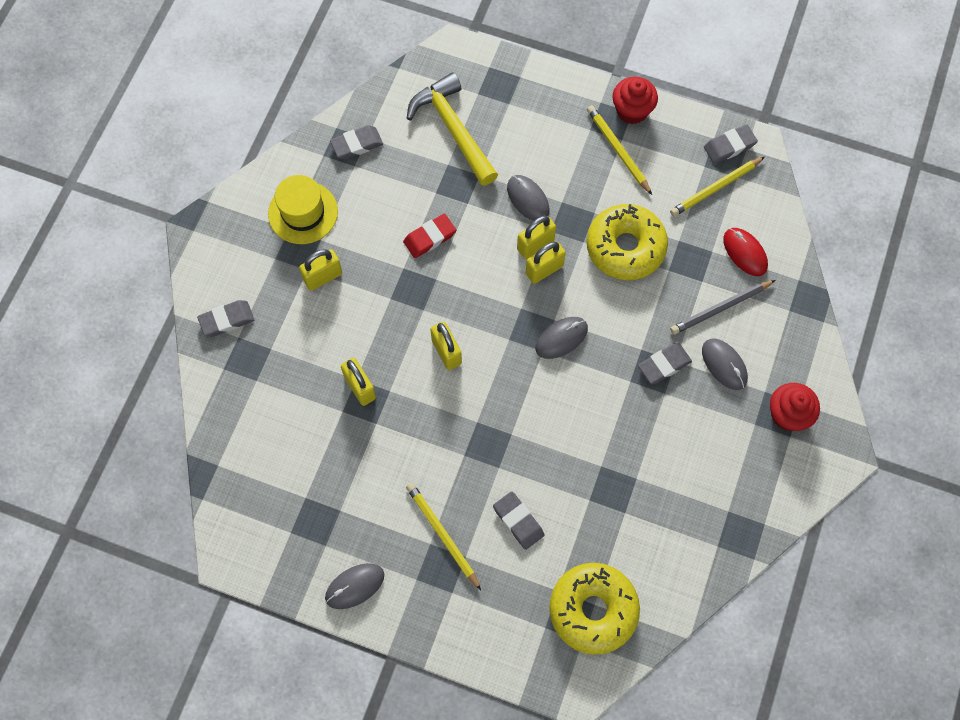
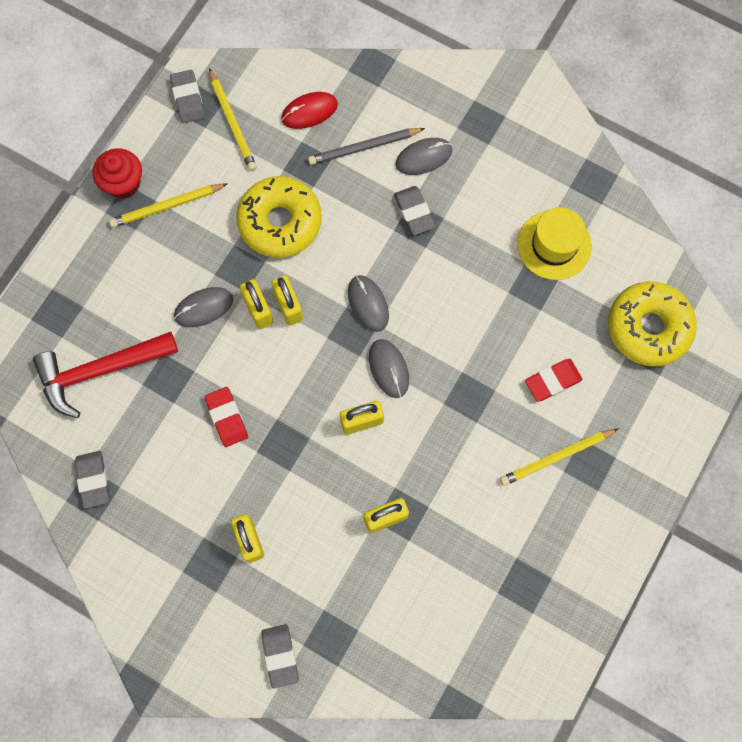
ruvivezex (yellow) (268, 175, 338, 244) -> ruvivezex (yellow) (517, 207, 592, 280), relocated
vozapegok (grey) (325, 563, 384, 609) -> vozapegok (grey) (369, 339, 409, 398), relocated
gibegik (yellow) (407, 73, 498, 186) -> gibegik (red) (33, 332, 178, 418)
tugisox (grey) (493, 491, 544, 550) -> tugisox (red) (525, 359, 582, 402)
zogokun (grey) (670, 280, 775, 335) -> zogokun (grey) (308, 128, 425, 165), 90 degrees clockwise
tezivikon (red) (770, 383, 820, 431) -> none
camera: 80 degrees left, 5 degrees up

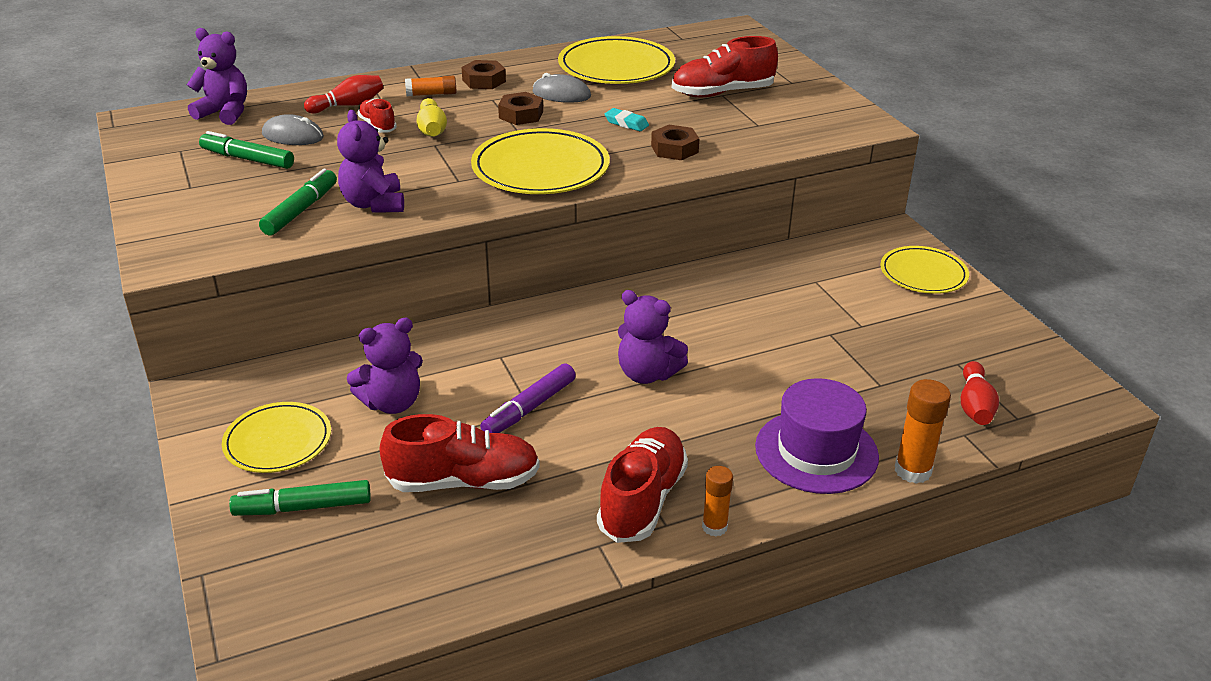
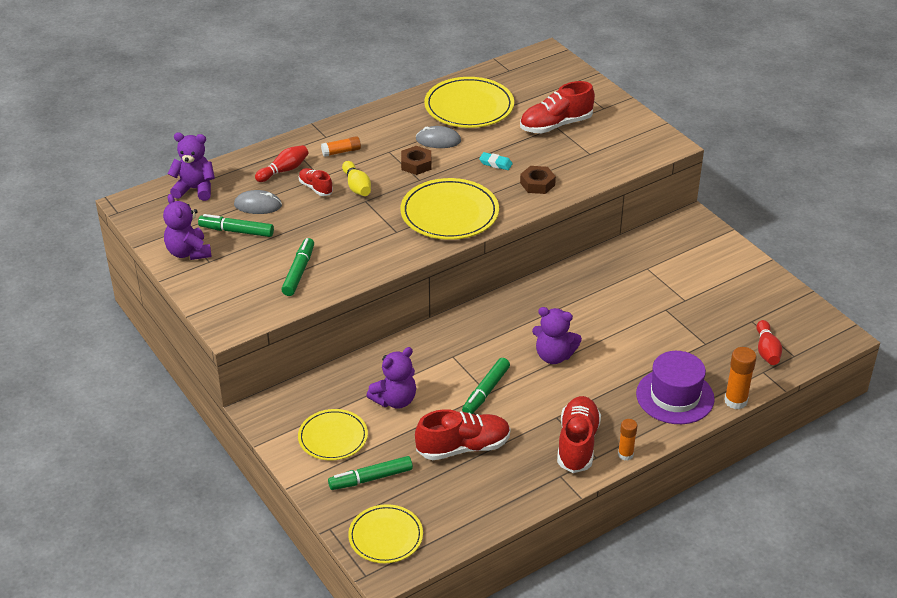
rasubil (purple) (337, 110, 404, 213) -> rasubil (purple) (163, 194, 212, 260), relocated
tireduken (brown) (461, 60, 506, 89) -> none
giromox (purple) (480, 363, 576, 433) -> giromox (green) (462, 358, 510, 414)
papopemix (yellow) (880, 246, 969, 294) -> papopemix (yellow) (348, 504, 423, 563), relocated
camera: 10 degrees left, 5 degrees up

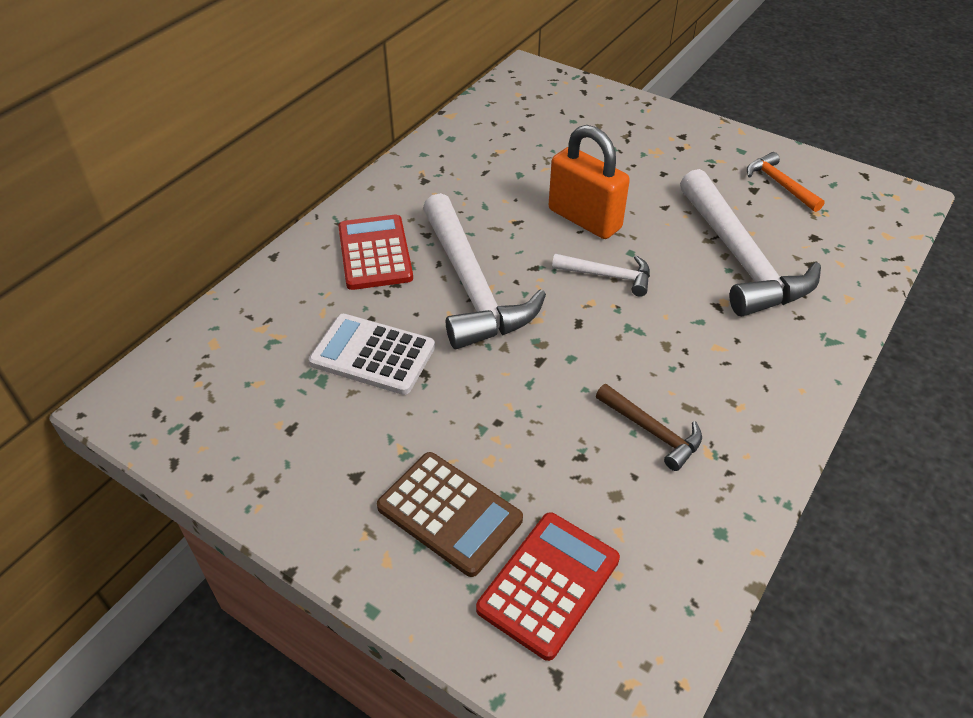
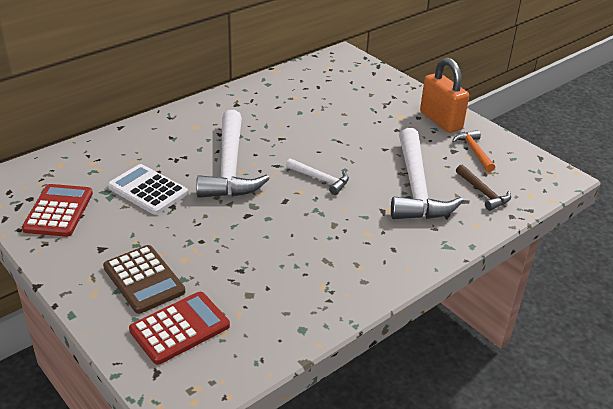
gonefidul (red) (338, 215, 413, 290) -> gonefidul (red) (22, 184, 93, 237), relocated
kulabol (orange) (549, 125, 630, 239) -> kulabol (orange) (420, 57, 469, 133), relocated
gibegik (brown) (596, 384, 702, 471) -> gibegik (brown) (456, 165, 511, 211), relocated
camera: 15 degrees right, 10 degrees down

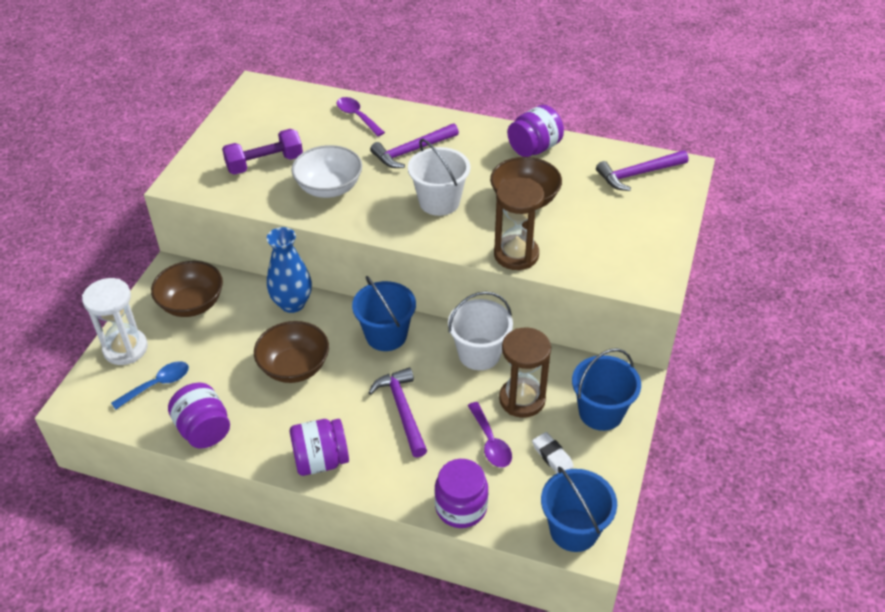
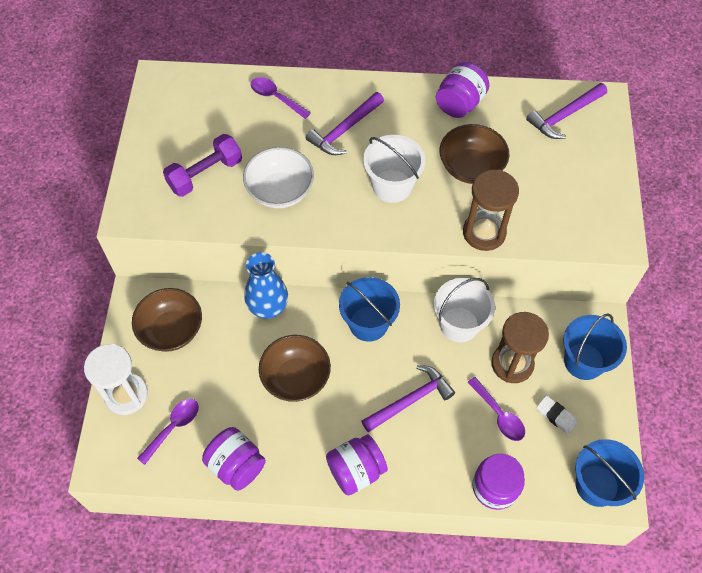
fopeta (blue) (111, 361, 189, 410) -> fopeta (purple) (137, 399, 199, 465)
gibegik (purple) (368, 367, 427, 457) -> gibegik (purple) (361, 365, 455, 432), 90 degrees clockwise
camera: 15 degrees left, 15 degrees up

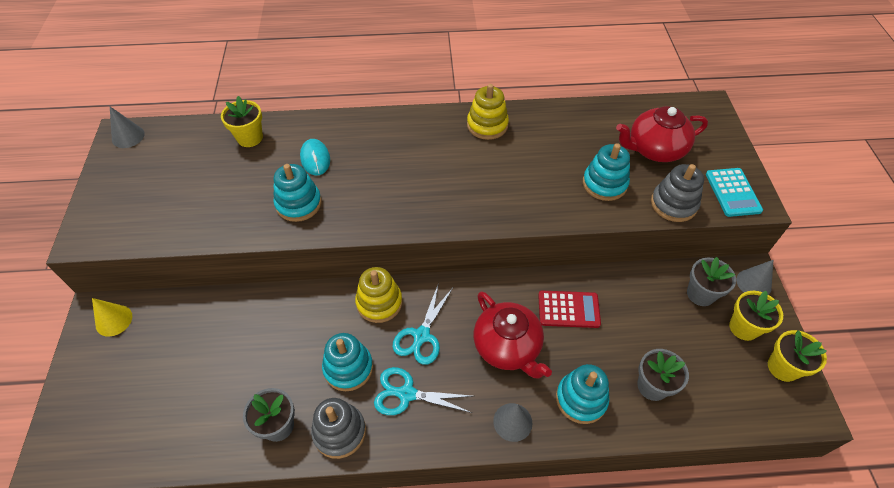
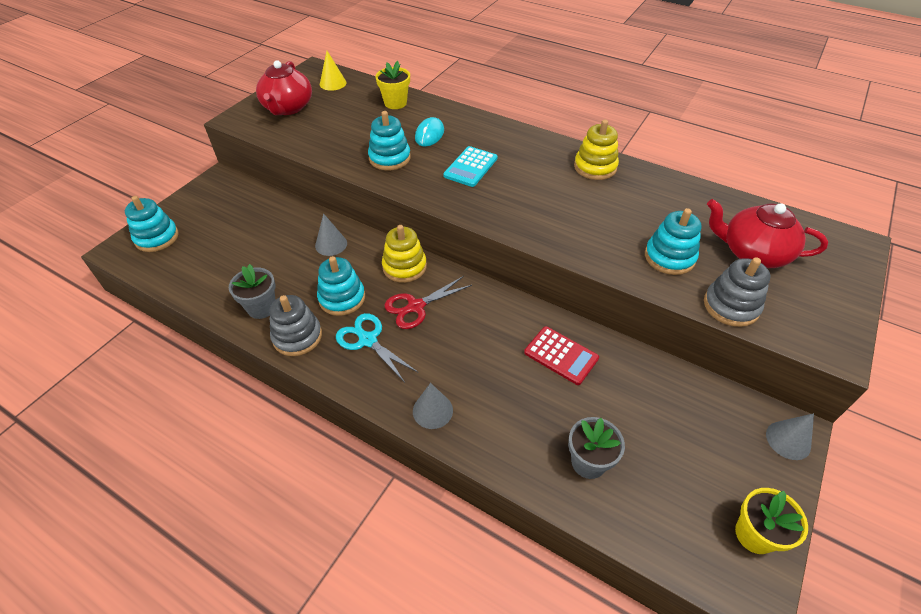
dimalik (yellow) (92, 298, 132, 337) -> dimalik (yellow) (320, 51, 347, 91), relocated
dimalik (grey) (110, 107, 145, 148) -> dimalik (grey) (315, 213, 347, 256), relocated
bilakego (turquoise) (393, 283, 453, 365) -> bilakego (red) (385, 276, 472, 329)
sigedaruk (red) (474, 292, 552, 378) -> sigedaruk (red) (256, 60, 312, 115), relocated
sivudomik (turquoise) (556, 364, 609, 424) -> sivudomik (turquoise) (125, 196, 179, 252), relocated
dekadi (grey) (687, 257, 736, 306) -> none
gonefidul (turquoise) (706, 168, 763, 217) -> gonefidul (turquoise) (443, 146, 498, 187), relocated
dekadi (yellow) (729, 291, 783, 341) -> none
camera: 35 degrees right, 5 degrees down

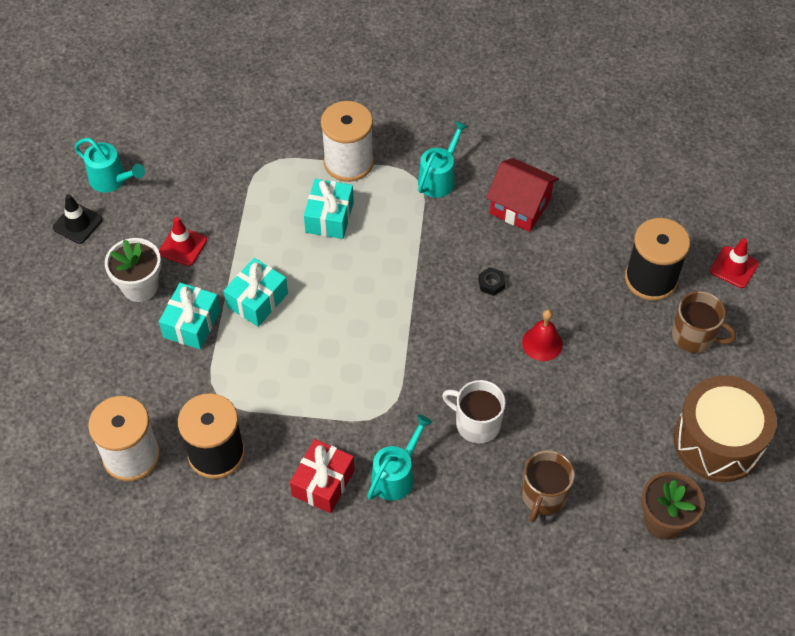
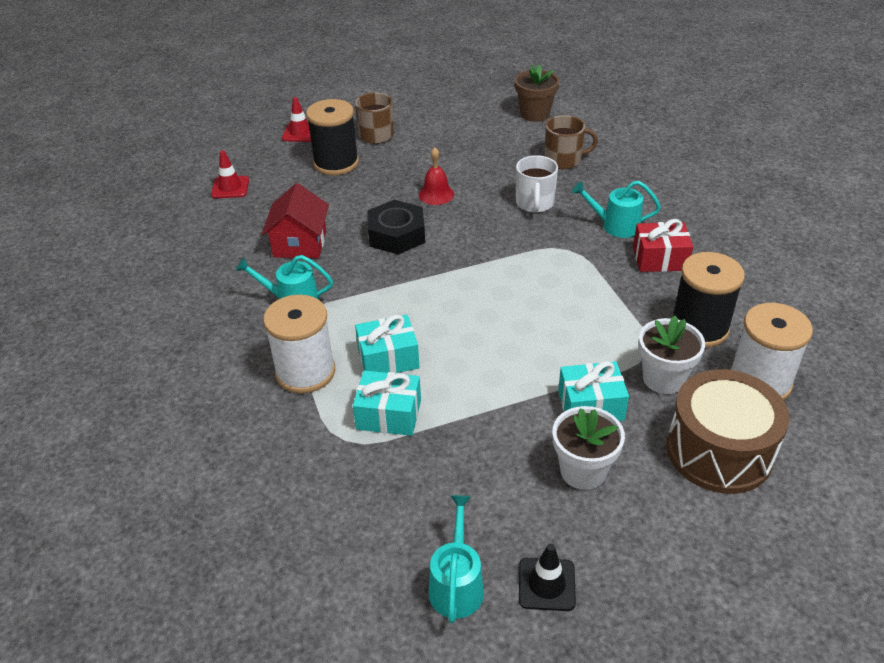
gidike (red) (159, 217, 207, 266) -> gidike (red) (211, 150, 249, 198), relocated
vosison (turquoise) (224, 258, 288, 327) -> vosison (turquoise) (353, 370, 421, 436), relocated
tireduken (black) (478, 267, 506, 296) -> tireduken (black) (367, 200, 425, 255), x2.34
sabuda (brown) (674, 375, 777, 482) -> sabuda (brown) (667, 369, 789, 494), relocated
none -> dekadi (white) (638, 316, 705, 394)
camera: 115 degrees left, 15 degrees down

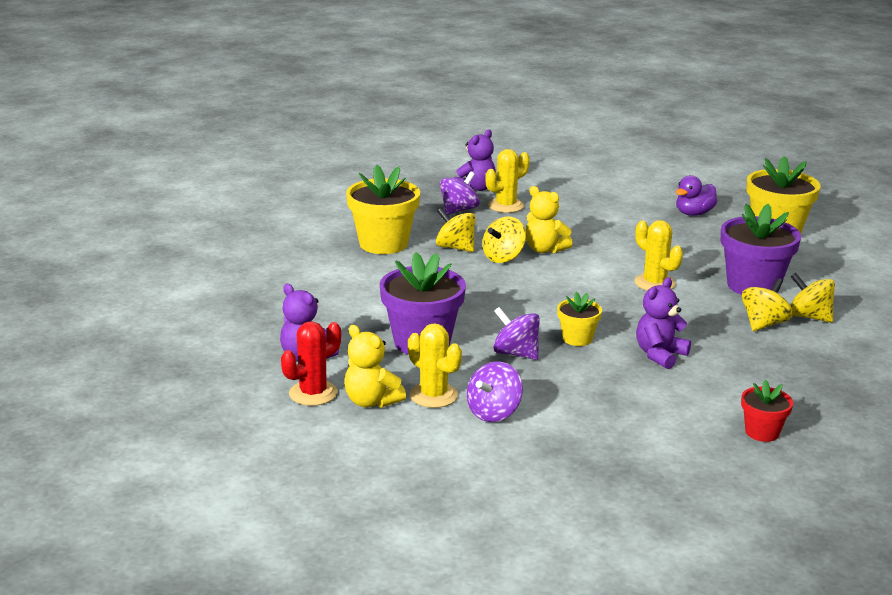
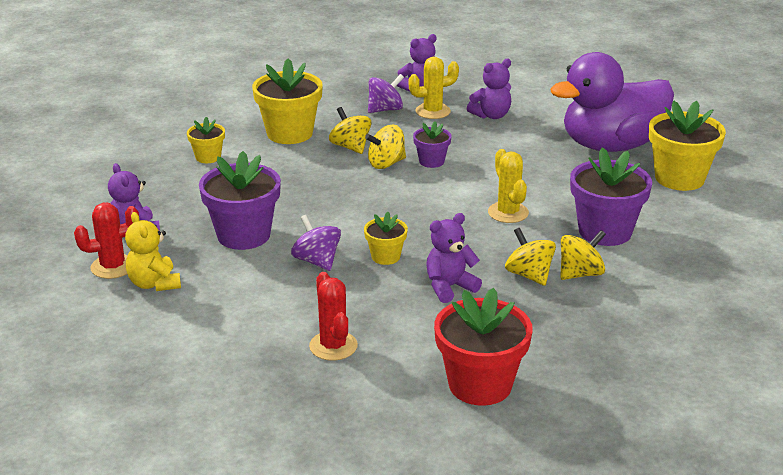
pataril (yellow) (408, 323, 462, 408) -> none
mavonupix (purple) (467, 362, 523, 422) -> none
rasubil (yellow) (525, 186, 573, 253) -> dekadi (purple) (413, 121, 452, 168)
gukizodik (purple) (676, 175, 717, 216) -> gukizodik (purple) (550, 52, 674, 152), x2.33
dekadi (red) (741, 380, 793, 442) -> dekadi (red) (434, 288, 533, 406), x1.89
mavonupix (yellow) (790, 272, 835, 323) -> mavonupix (yellow) (505, 228, 556, 286), relocated
none -> dekadi (yellow) (187, 117, 225, 163)
none -> pataril (red) (309, 272, 358, 361)
none -> rasubil (purple) (467, 59, 511, 119)
camera: 20 degrees right, 5 degrees up

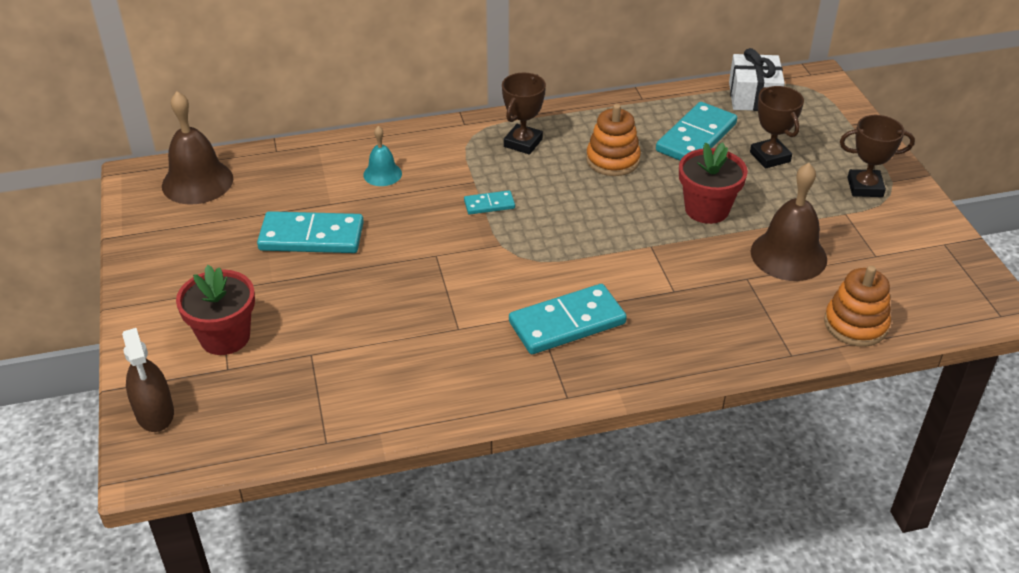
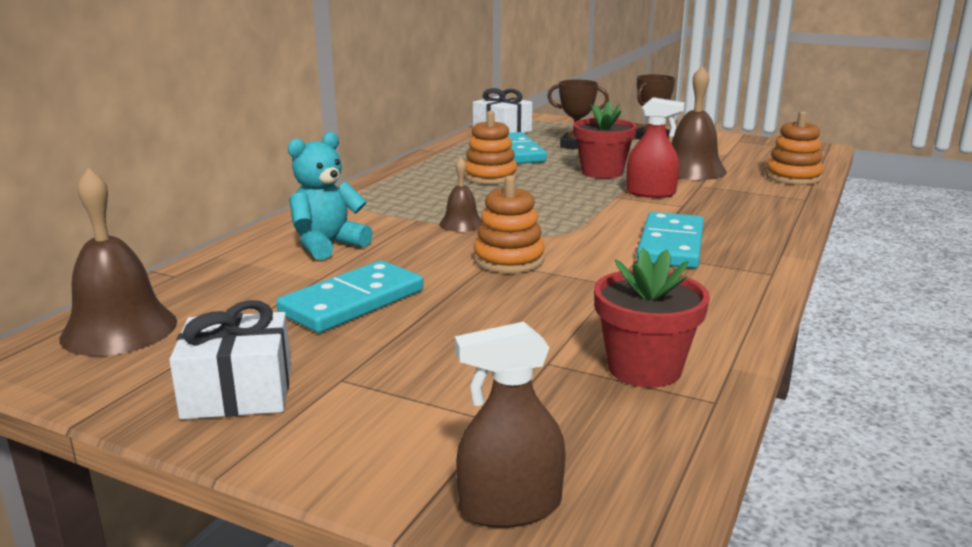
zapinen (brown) (122, 328, 174, 432) -> zapinen (brown) (455, 322, 566, 528), 150 degrees clockwise
dekadi (red) (176, 265, 255, 355) -> dekadi (red) (594, 248, 710, 387), relocated
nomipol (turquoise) (363, 126, 402, 186) -> rasubil (turquoise) (288, 132, 373, 260)
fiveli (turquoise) (464, 190, 515, 215) -> nomipol (brown) (439, 157, 482, 232)
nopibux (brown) (502, 73, 546, 155) -> none
none -> vosison (white) (169, 300, 291, 419)
none -> sivudomik (orange) (474, 175, 545, 273)
none -> zapinen (red) (626, 97, 685, 198)
camera: 50 degrees left, 20 degrees down

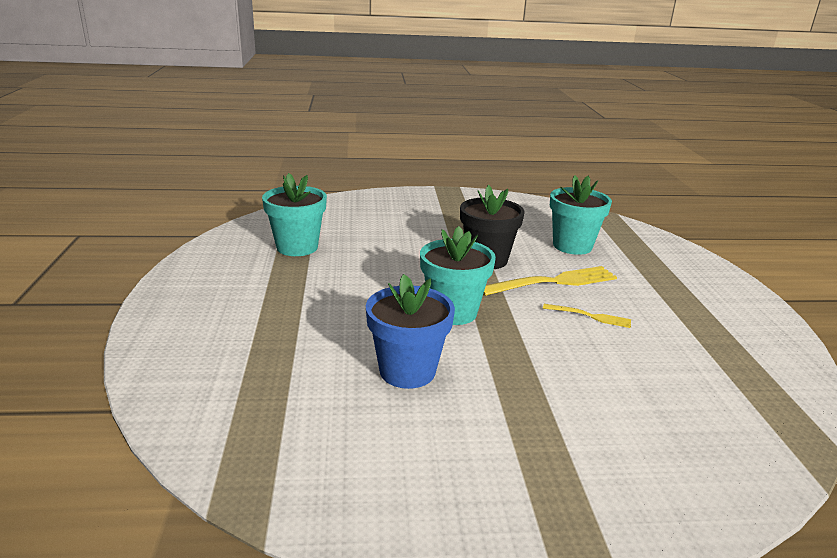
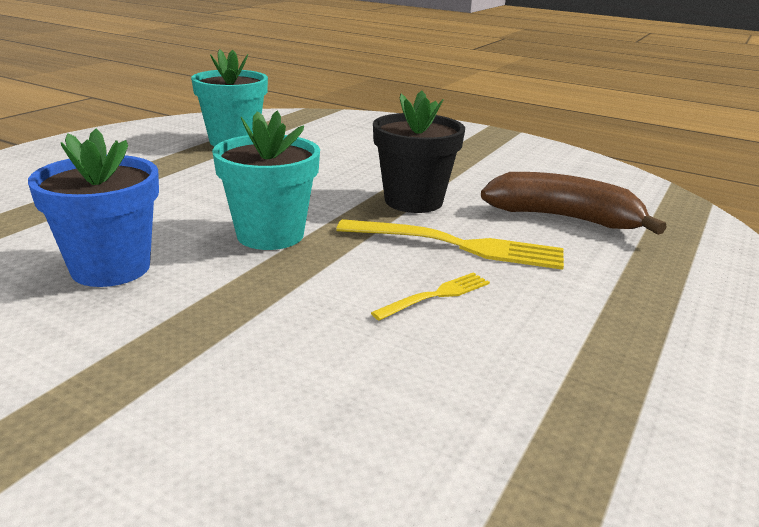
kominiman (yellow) (543, 304, 631, 328) -> kominiman (yellow) (371, 273, 490, 321), 90 degrees counterclockwise
dekadi (turquoise) (550, 175, 612, 255) -> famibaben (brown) (481, 172, 667, 235)
camera: 35 degrees right, 0 degrees up

